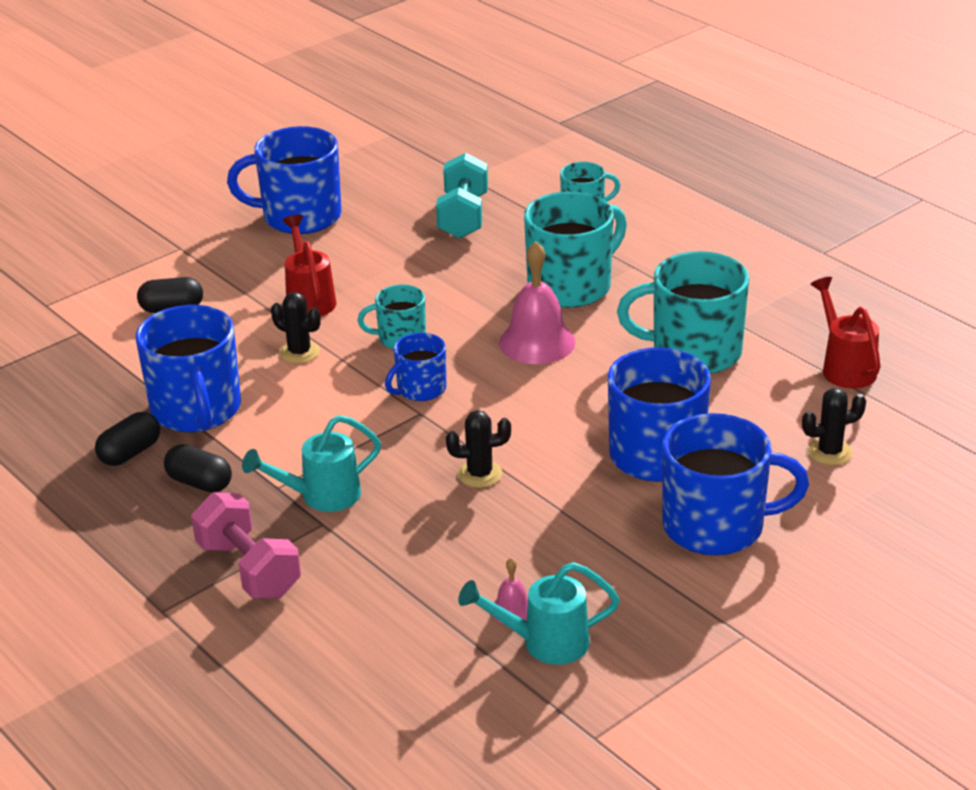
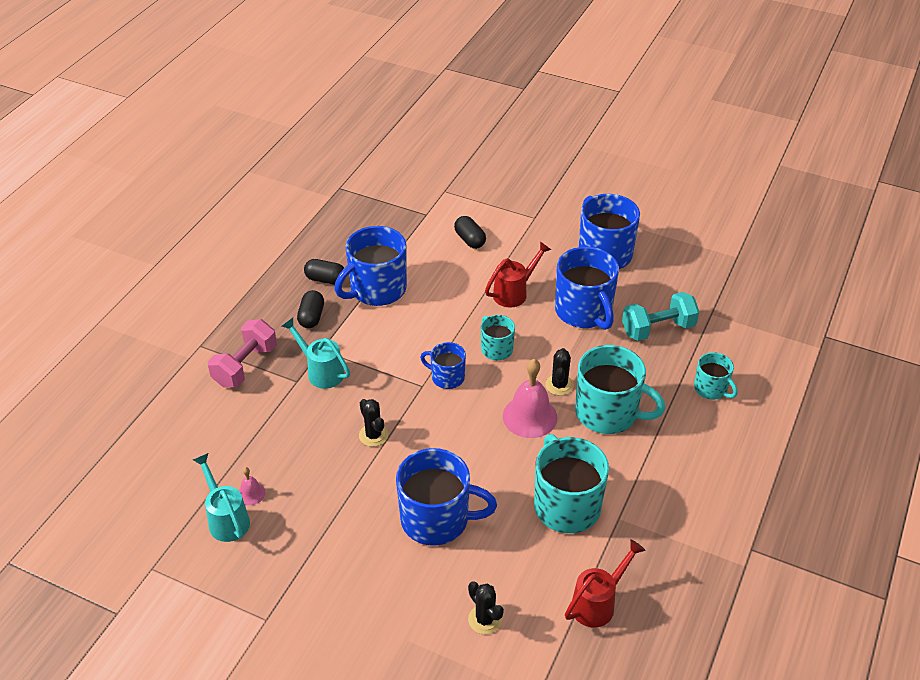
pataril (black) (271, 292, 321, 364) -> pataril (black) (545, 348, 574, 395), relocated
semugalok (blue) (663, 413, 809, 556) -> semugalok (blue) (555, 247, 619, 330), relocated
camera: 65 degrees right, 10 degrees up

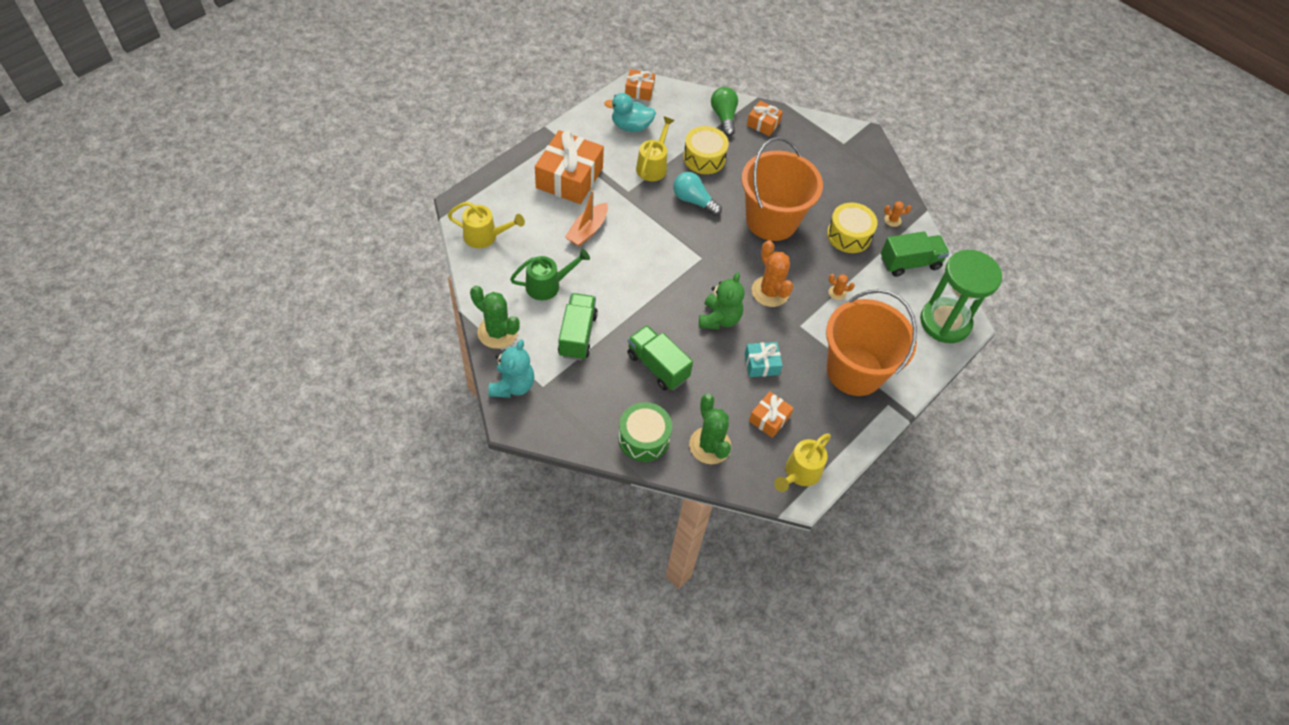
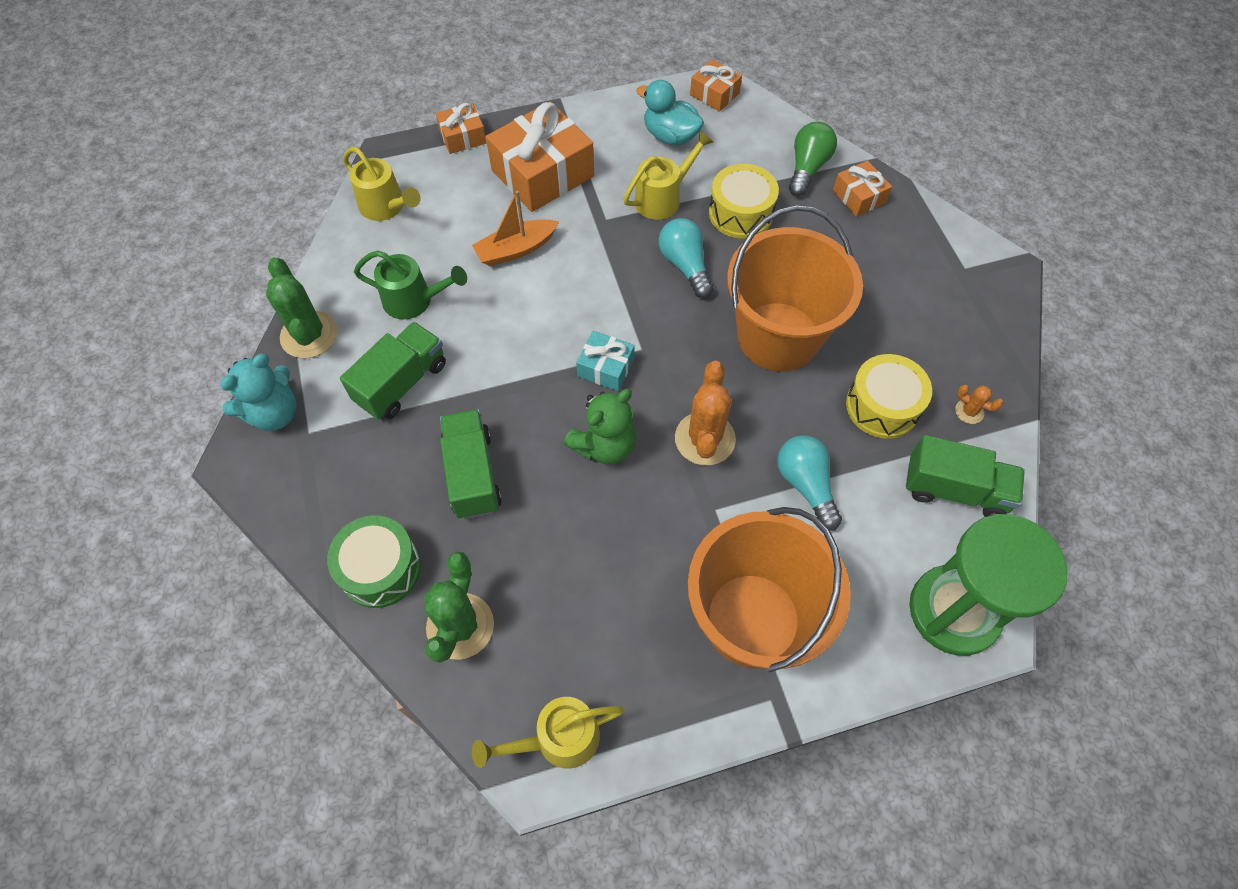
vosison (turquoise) (745, 342, 783, 377) -> vosison (turquoise) (576, 331, 635, 391), relocated
vosison (orange) (749, 391, 793, 438) -> vosison (orange) (436, 103, 486, 154), relocated
pataril (orange) (828, 274, 855, 300) -> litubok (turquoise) (777, 435, 842, 530)
camera: 35 degrees right, 5 degrees up

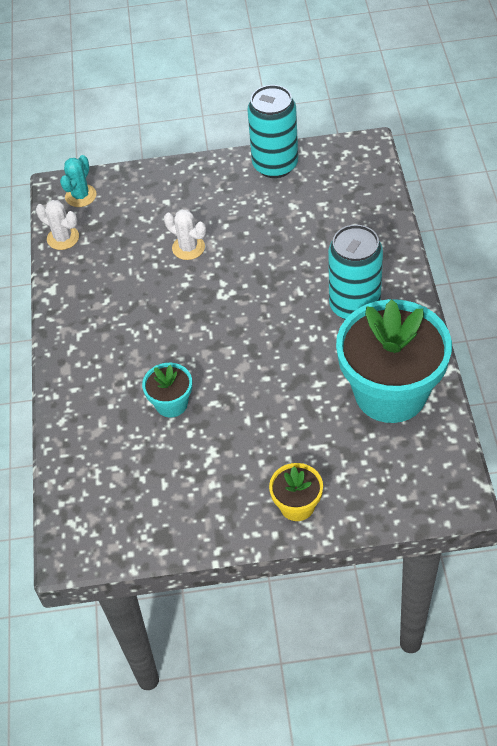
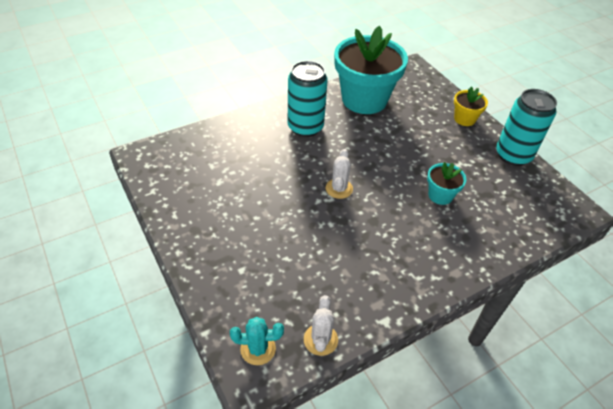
pataril (white) (164, 209, 206, 260) -> pataril (white) (326, 149, 353, 199), relocated
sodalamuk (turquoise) (247, 85, 298, 178) -> sodalamuk (turquoise) (496, 89, 557, 166), relocated
camera: 120 degrees left, 5 degrees down

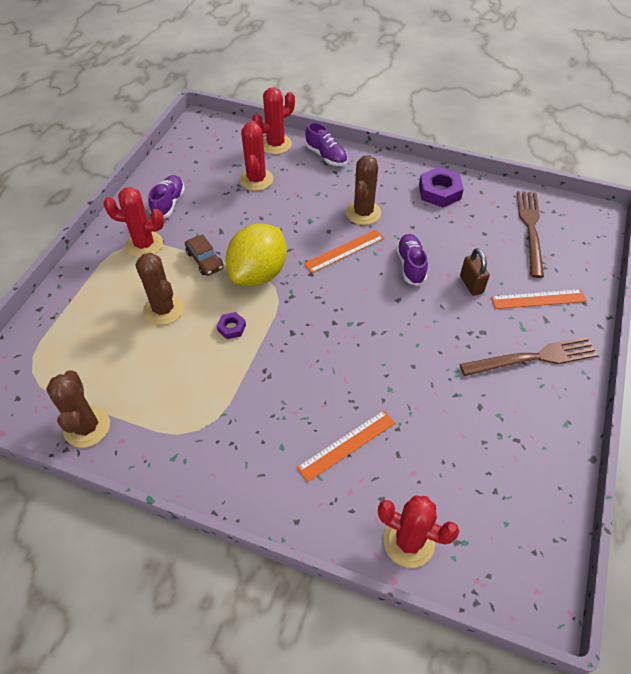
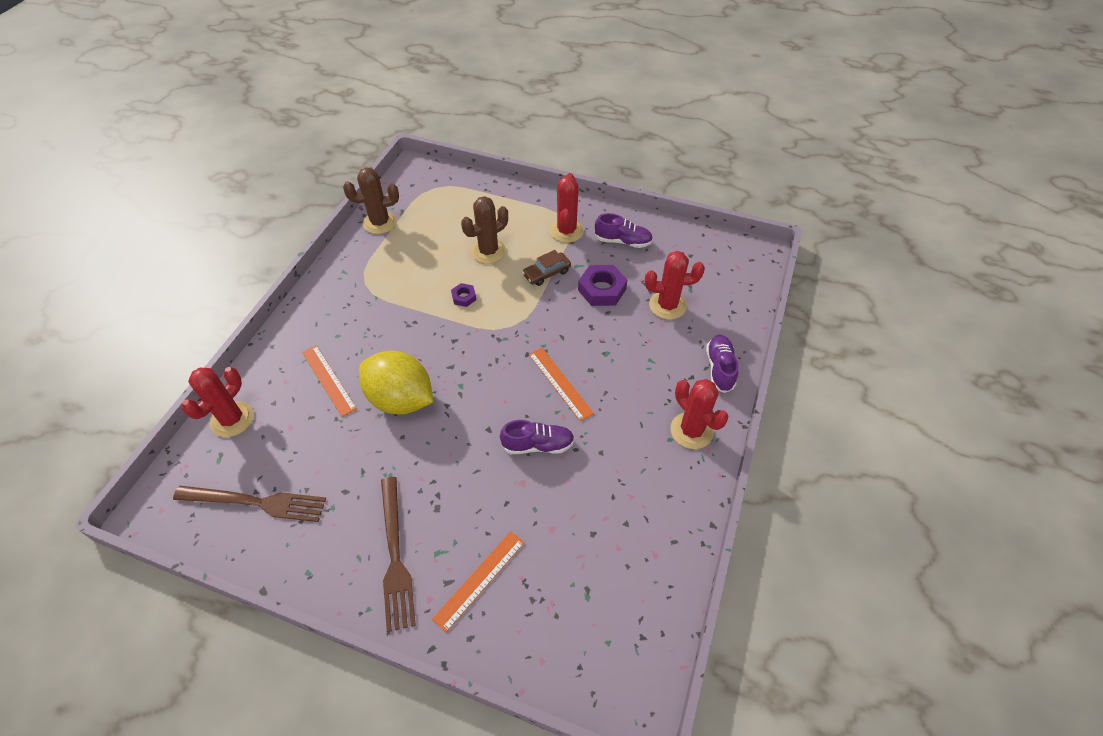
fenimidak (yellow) (226, 224, 287, 286) -> fenimidak (yellow) (359, 351, 433, 415), relocated
pataril (red) (252, 87, 295, 154) -> pataril (red) (670, 379, 728, 449), relocated
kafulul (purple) (305, 122, 348, 166) -> kafulul (purple) (706, 335, 738, 393), 135 degrees clockwise
pataril (brown) (346, 155, 381, 225) -> none
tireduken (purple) (419, 167, 464, 207) -> tireduken (purple) (578, 265, 627, 306), relocated
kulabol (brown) (460, 248, 490, 296) -> none
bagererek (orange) (491, 289, 587, 309) -> bagererek (orange) (432, 531, 525, 632), 45 degrees clockwise
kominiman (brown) (517, 191, 544, 278) -> kominiman (brown) (173, 486, 326, 522), relocated
camera: 90 degrees right, 0 degrees up

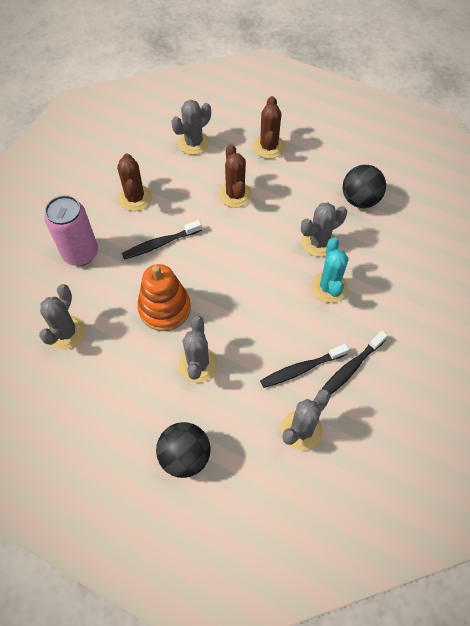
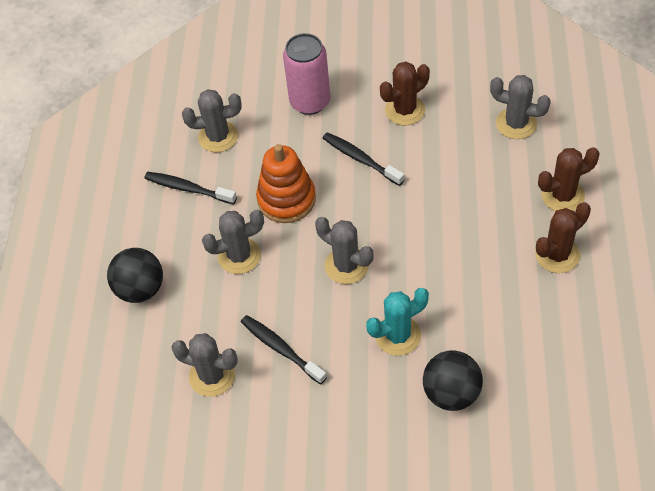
pataril (brown) (219, 144, 252, 208) -> pataril (brown) (535, 202, 591, 273), relocated
pataril (grey) (301, 203, 347, 257) -> pataril (grey) (315, 217, 373, 284), relocated
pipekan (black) (322, 331, 388, 394) -> pipekan (black) (145, 172, 237, 204), relocated
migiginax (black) (343, 165, 386, 208) -> migiginax (black) (423, 351, 483, 411), relocated
camera: 70 degrees right, 5 degrees down

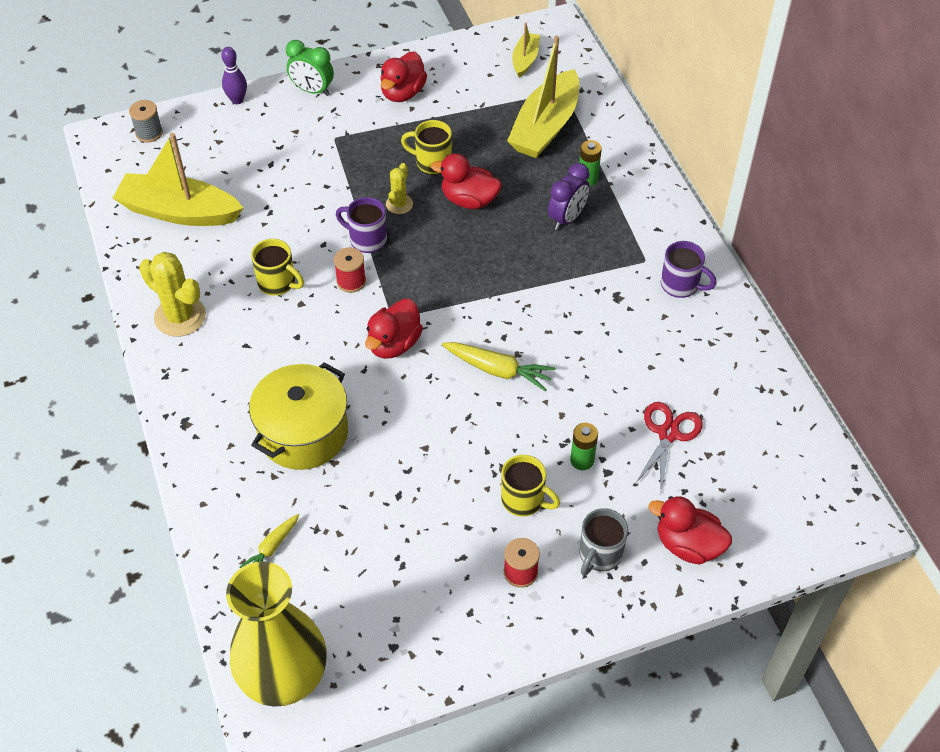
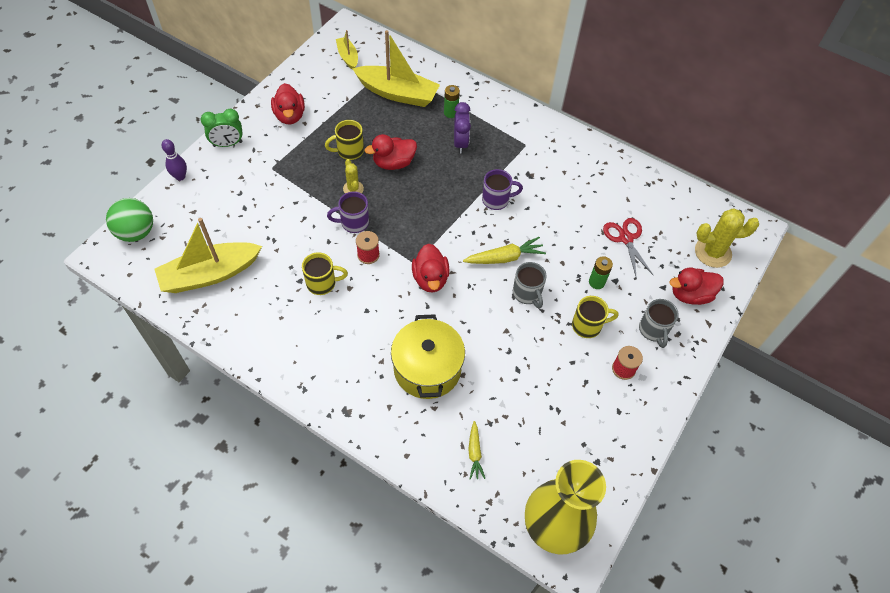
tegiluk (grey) (129, 100, 163, 142) -> migiginax (green) (106, 198, 153, 242)
pataril (yellow) (139, 252, 206, 337) -> pataril (yellow) (695, 208, 759, 268), relocated
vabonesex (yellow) (507, 36, 579, 158) -> vabonesex (yellow) (352, 30, 440, 107), 60 degrees counterclockwise
semugalok (purple) (661, 241, 717, 298) -> semugalok (purple) (482, 169, 523, 210), relocated
none -> semugalok (grey) (513, 262, 547, 308)
camera: 40 degrees left, 5 degrees up

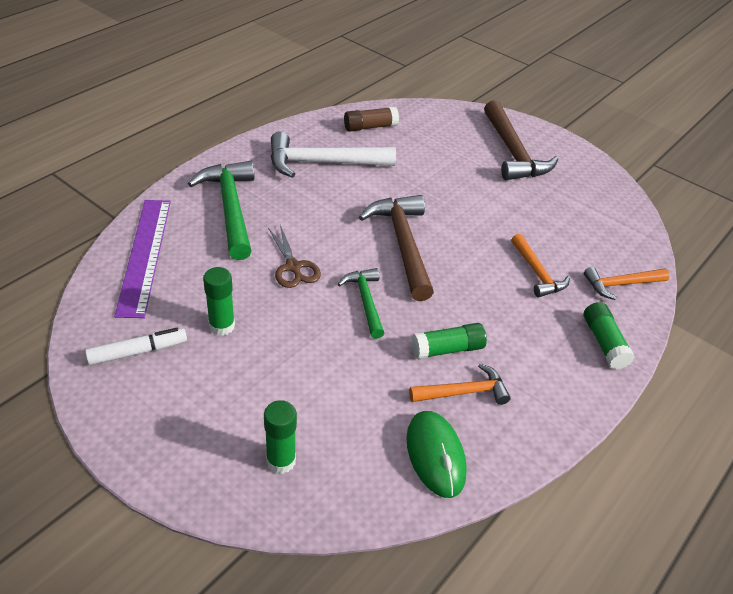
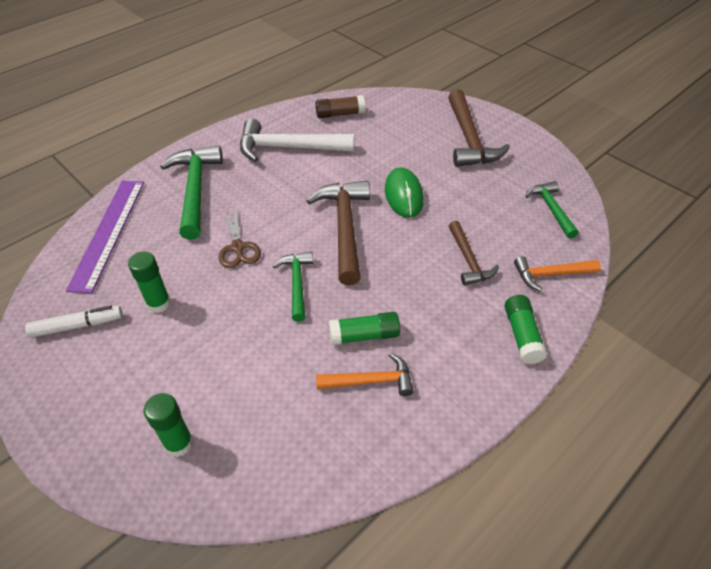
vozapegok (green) (406, 411, 467, 498) -> vozapegok (green) (385, 167, 424, 218), relocated
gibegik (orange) (511, 234, 570, 298) -> gibegik (brown) (449, 221, 499, 286)
none -> gibegik (green) (525, 181, 578, 239)
camera: 10 degrees right, 5 degrees up

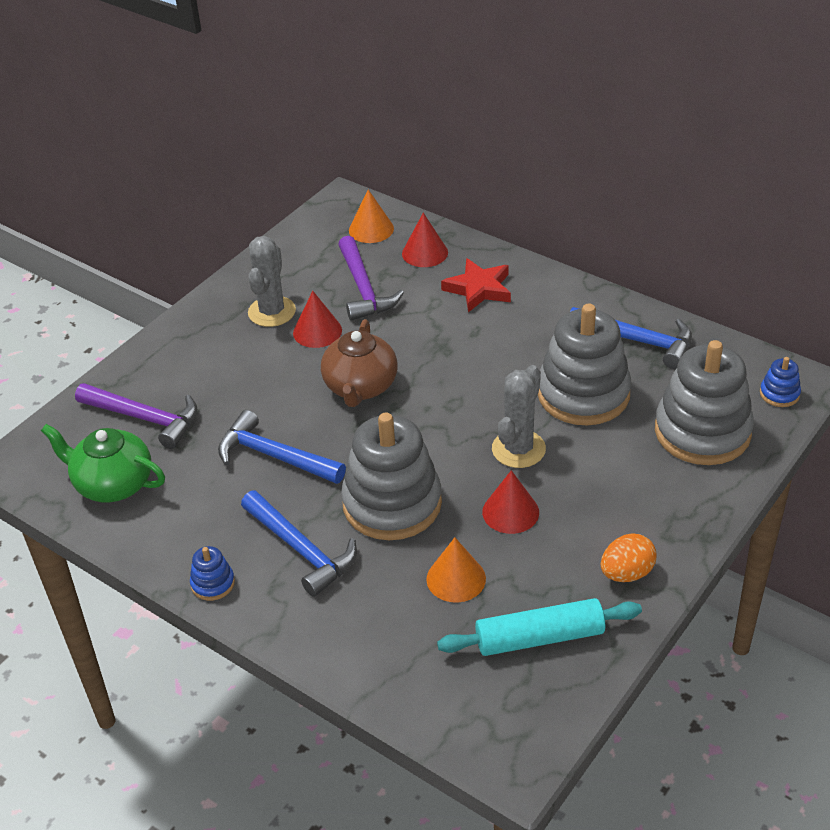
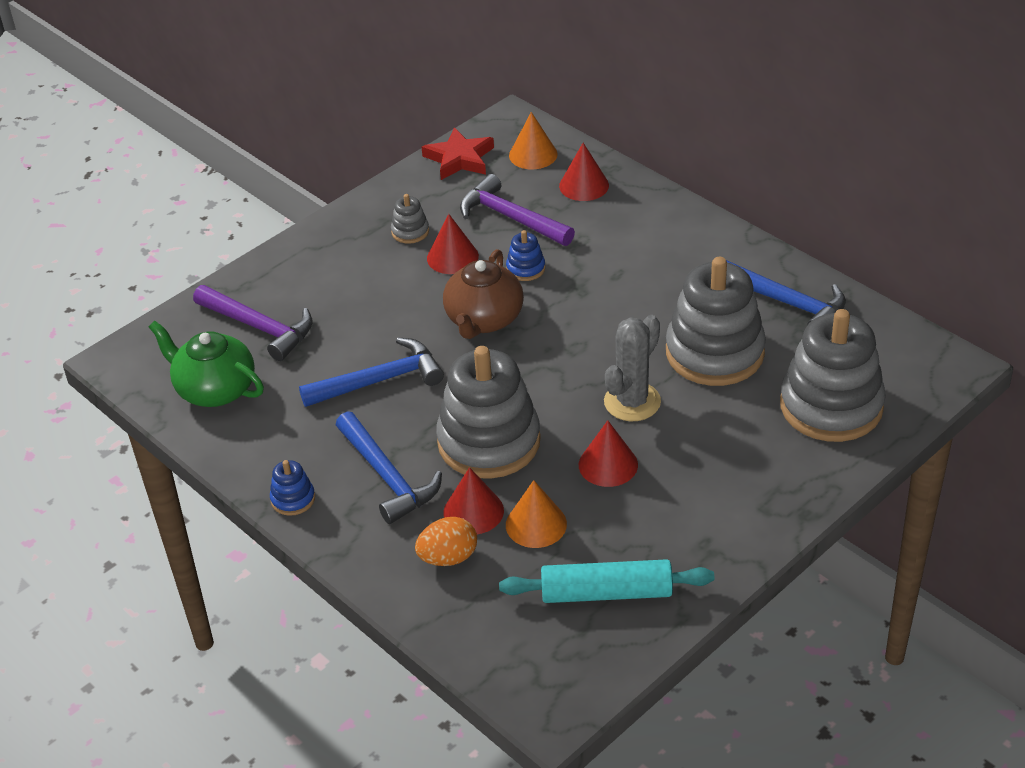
gibegik (blue) (218, 410, 346, 484) -> gibegik (blue) (299, 338, 444, 407), 120 degrees clockwise
pataril (grey) (248, 236, 296, 327) -> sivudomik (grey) (391, 194, 429, 244)
gibegik (purple) (338, 236, 404, 321) -> gibegik (purple) (460, 174, 575, 246), 135 degrees clockwise
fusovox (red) (441, 258, 511, 312) -> fusovox (red) (422, 127, 494, 180), relocated
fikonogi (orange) (601, 534, 656, 582) -> fikonogi (orange) (415, 517, 477, 566), relocated
sivudomik (blue) (760, 357, 801, 407) -> sivudomik (blue) (506, 230, 545, 281), relocated
none -> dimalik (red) (443, 467, 504, 534)
camera: 10 degrees right, 0 degrees up

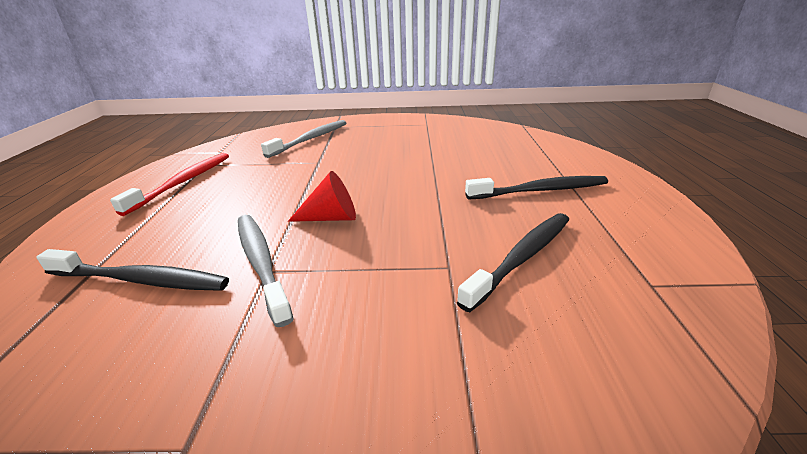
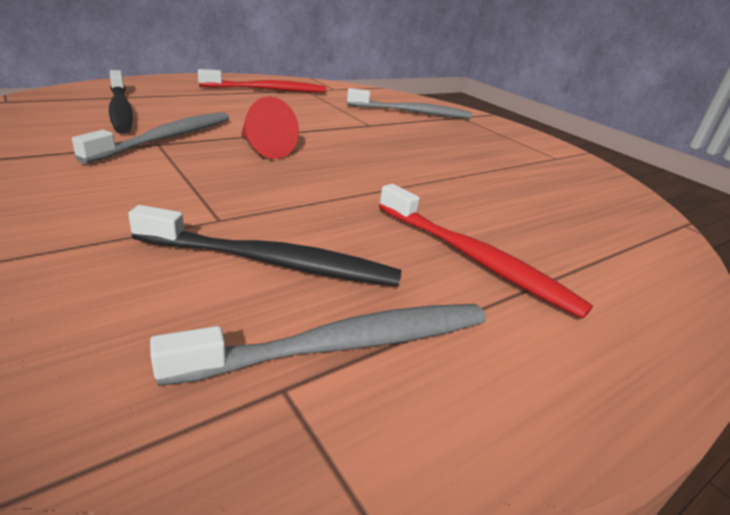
pipekan (black) (465, 176, 608, 199) -> pipekan (red) (379, 184, 593, 319)
none -> pipekan (grey) (150, 304, 486, 386)
camera: 50 degrees right, 0 degrees up

